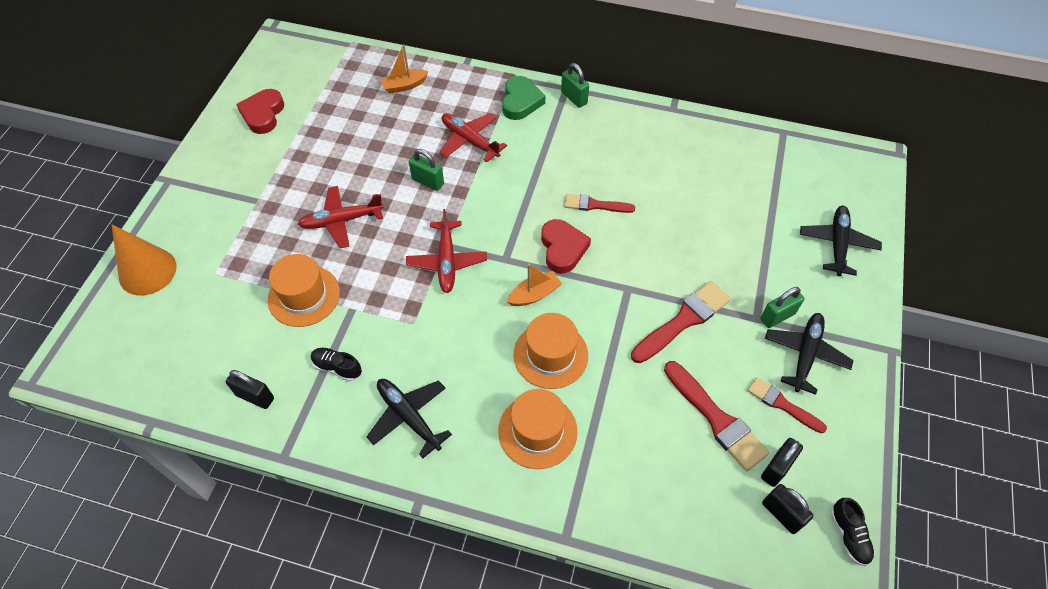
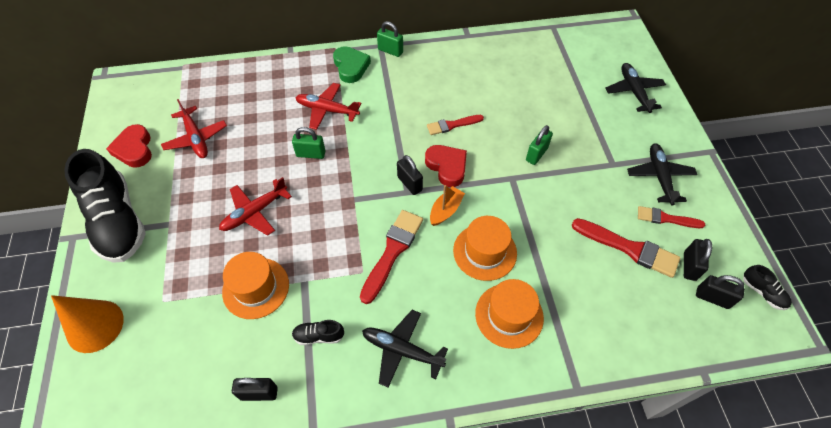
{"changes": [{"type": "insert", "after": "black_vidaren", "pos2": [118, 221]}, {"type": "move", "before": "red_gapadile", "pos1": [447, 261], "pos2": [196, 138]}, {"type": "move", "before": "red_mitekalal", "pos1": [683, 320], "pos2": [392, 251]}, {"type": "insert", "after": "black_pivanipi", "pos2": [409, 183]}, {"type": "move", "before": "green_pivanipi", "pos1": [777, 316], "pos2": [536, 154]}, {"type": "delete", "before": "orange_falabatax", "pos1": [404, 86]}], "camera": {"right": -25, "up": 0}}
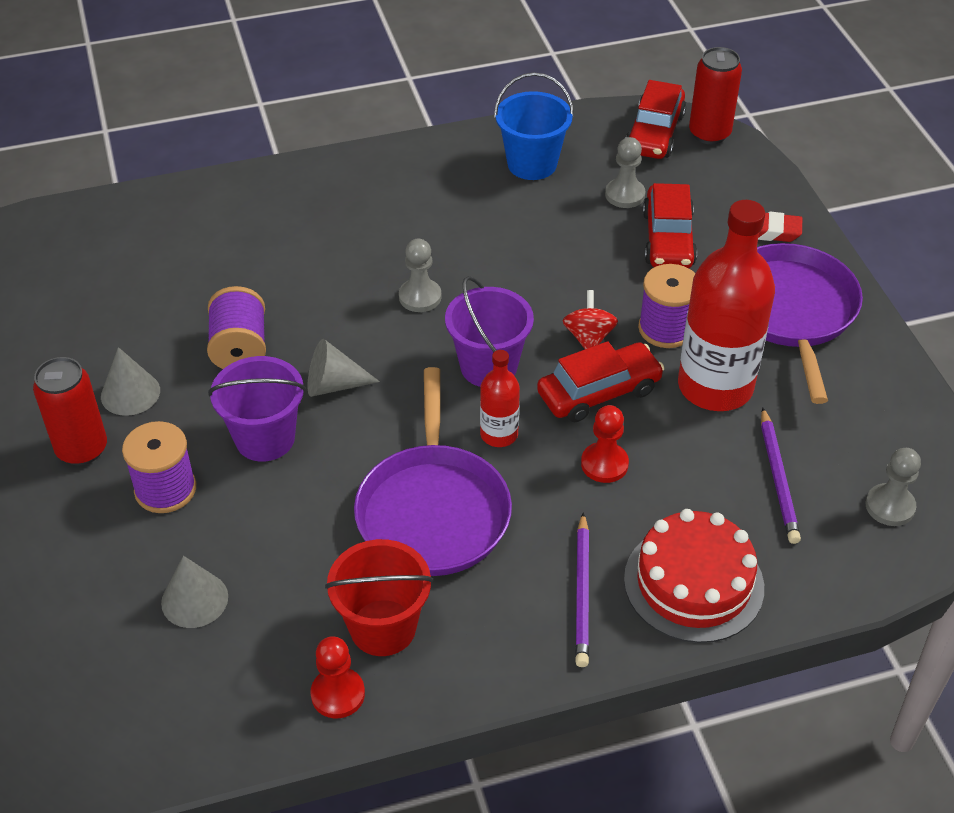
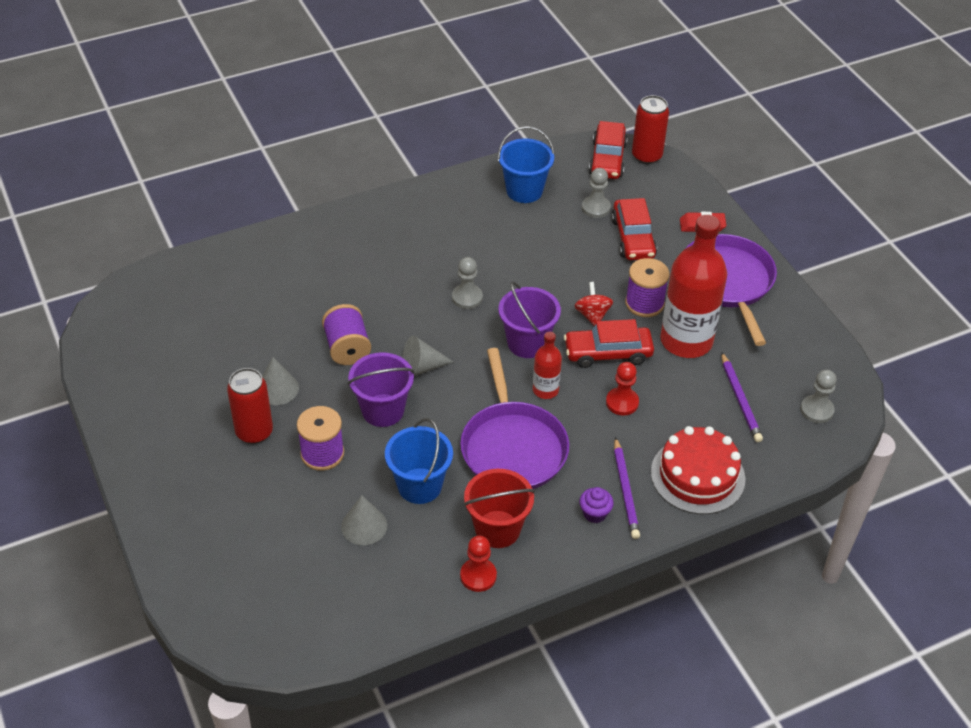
{"changes": [{"type": "insert", "after": "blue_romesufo", "pos2": [419, 486]}, {"type": "rotate", "before": "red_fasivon", "pos1": [599, 392], "pos2": [608, 353], "turn": -150}, {"type": "insert", "after": "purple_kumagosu", "pos2": [595, 513]}], "camera": {"right": -10, "up": 0}}
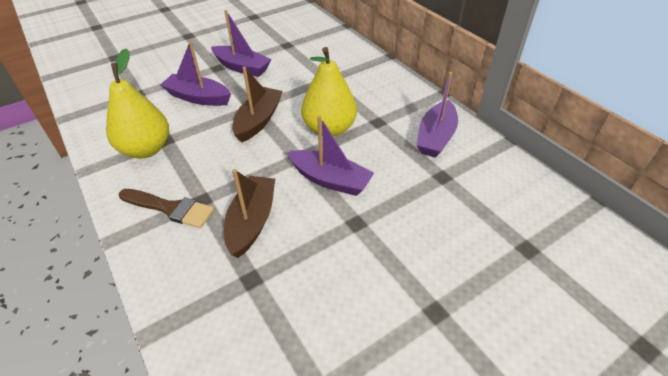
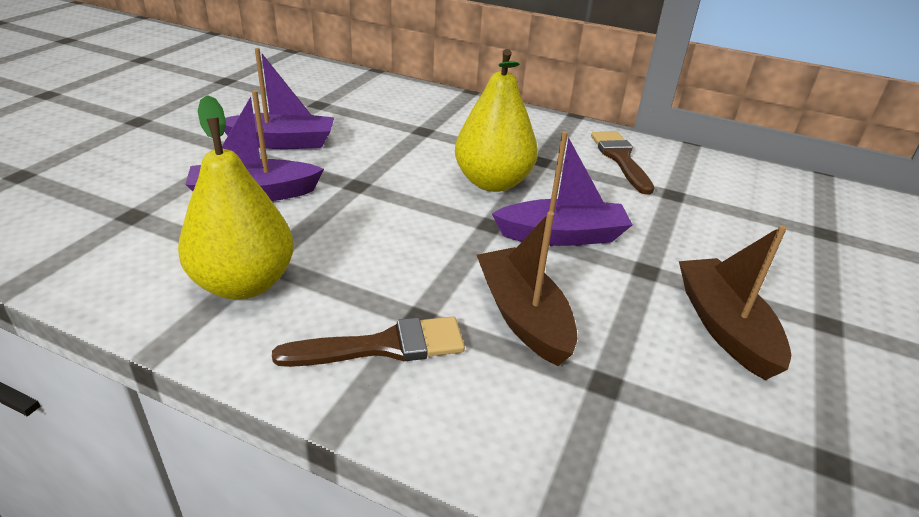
{"changes": [{"type": "replace", "before": "purple_falabatax", "after": "brown_mitekalal", "pos1": [436, 137], "pos2": [620, 159]}, {"type": "move", "before": "brown_falabatax", "pos1": [258, 121], "pos2": [724, 327]}], "camera": {"right": -35, "up": -10}}
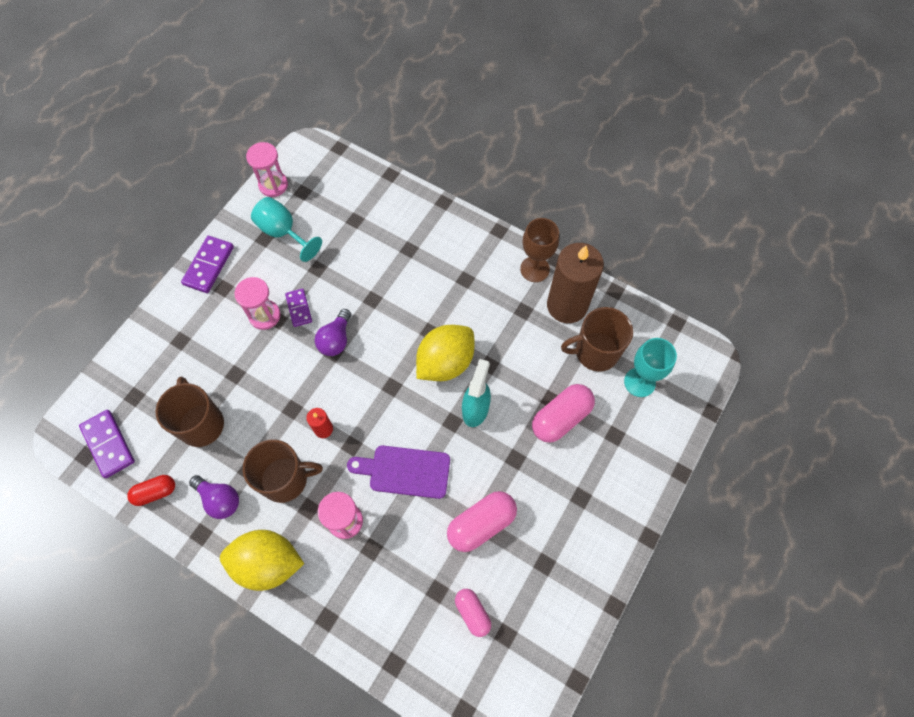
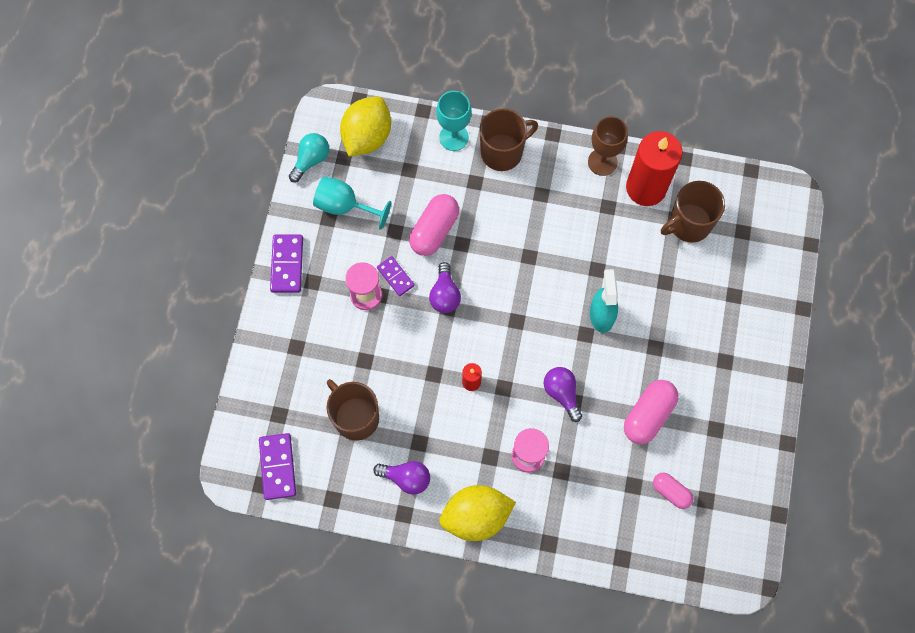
{"changes": [{"type": "rotate", "before": "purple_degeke", "pos1": [108, 444], "pos2": [277, 467], "turn": 45}, {"type": "replace", "before": "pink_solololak", "after": "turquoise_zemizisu", "pos1": [273, 185], "pos2": [311, 160]}, {"type": "move", "before": "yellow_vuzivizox", "pos1": [445, 362], "pos2": [367, 137]}, {"type": "move", "before": "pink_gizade", "pos1": [561, 418], "pos2": [434, 230]}, {"type": "move", "before": "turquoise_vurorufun", "pos1": [639, 382], "pos2": [454, 137]}, {"type": "move", "before": "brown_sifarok", "pos1": [285, 479], "pos2": [503, 152]}, {"type": "replace", "before": "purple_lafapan", "after": "purple_zemizisu", "pos1": [405, 471], "pos2": [562, 393]}, {"type": "recolor", "before": "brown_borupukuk", "after": "red_borupukuk", "pos1": [567, 305], "pos2": [646, 188]}, {"type": "delete", "before": "red_gizade", "pos1": [155, 492]}], "camera": {"right": -20, "up": 5}}
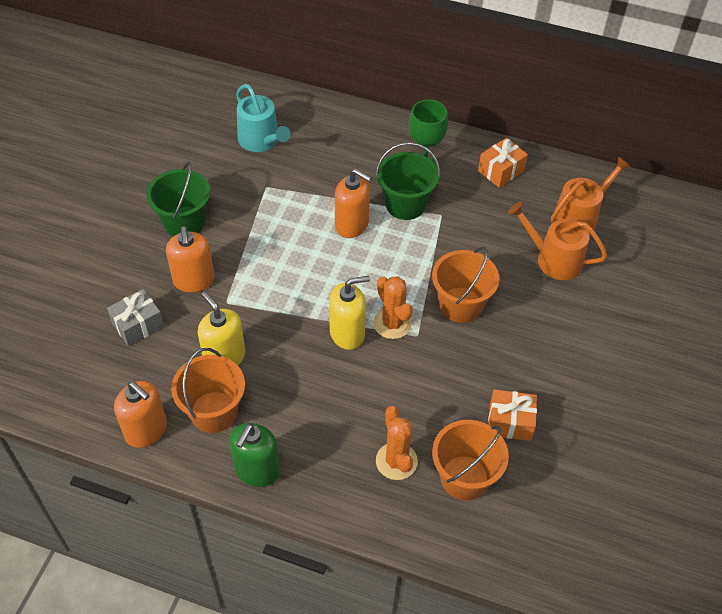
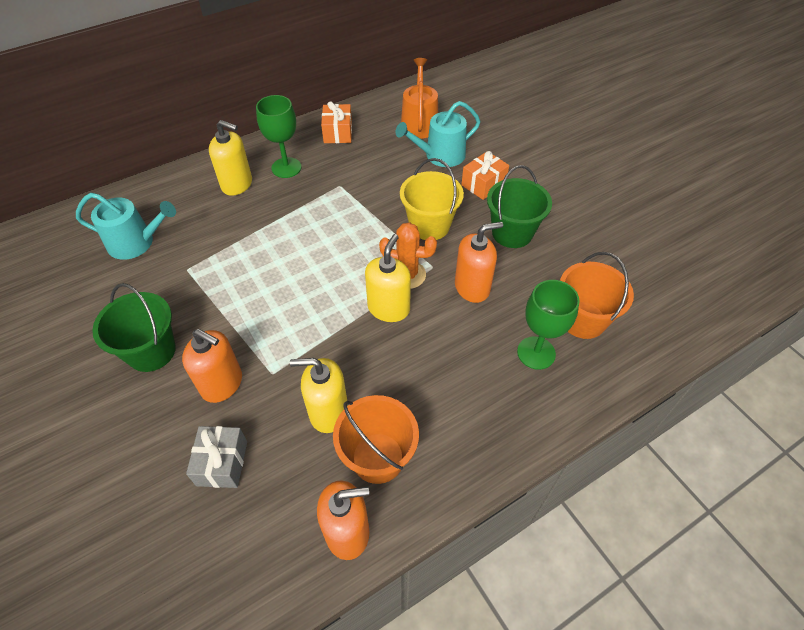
{"changes": [{"type": "insert", "after": "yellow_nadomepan", "pos2": [237, 184]}, {"type": "recolor", "before": "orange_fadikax", "after": "turquoise_fadikax", "pos1": [553, 259], "pos2": [440, 155]}, {"type": "recolor", "before": "orange_romesufo", "after": "yellow_romesufo", "pos1": [460, 305], "pos2": [429, 225]}, {"type": "move", "before": "orange_nadomepan", "pos1": [352, 225], "pos2": [472, 287]}, {"type": "move", "before": "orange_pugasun", "pos1": [510, 422], "pos2": [483, 184]}, {"type": "move", "before": "green_romesufo", "pos1": [405, 204], "pos2": [512, 233]}, {"type": "replace", "before": "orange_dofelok", "after": "green_vurorufun", "pos1": [396, 461], "pos2": [536, 353]}, {"type": "delete", "before": "green_nadomepan", "pos1": [257, 470]}], "camera": {"right": -50, "up": 0}}
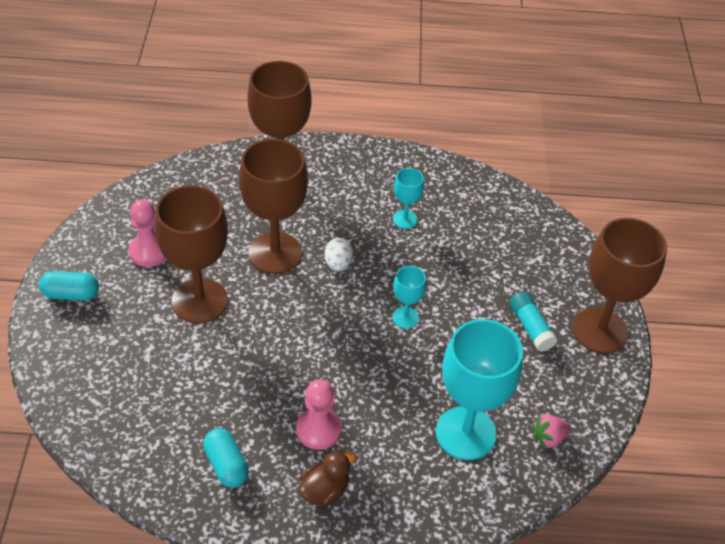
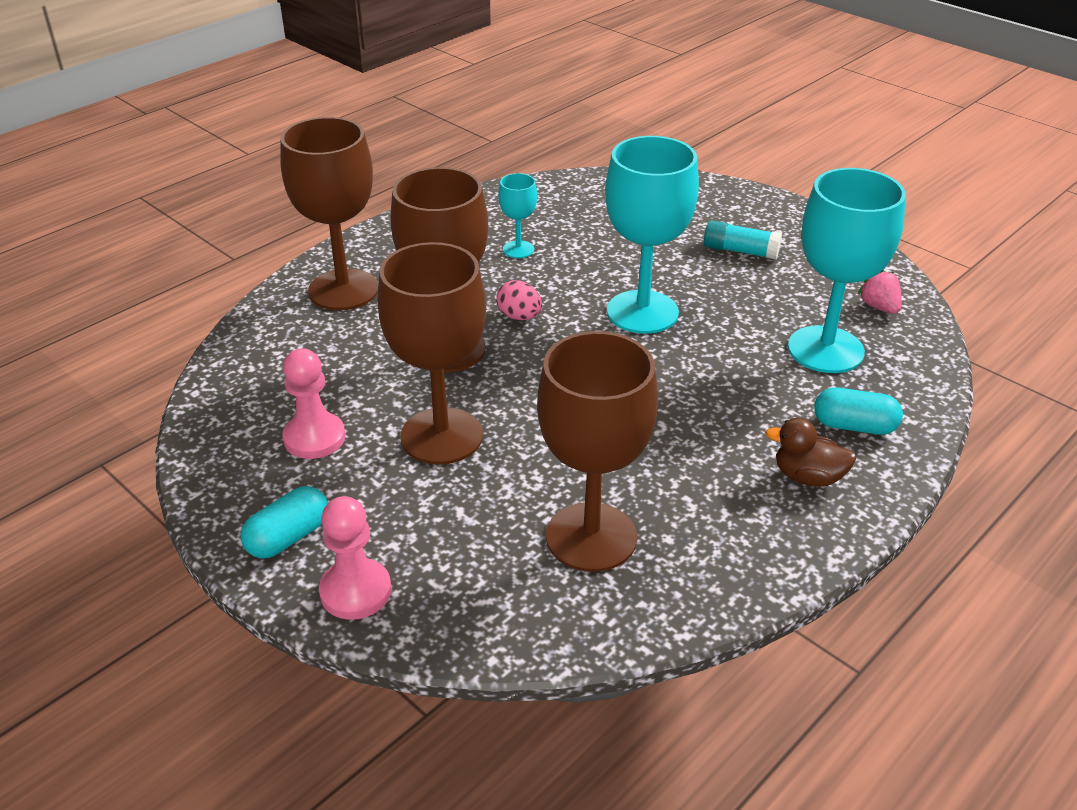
{"changes": [{"type": "move", "before": "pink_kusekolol", "pos1": [318, 430], "pos2": [355, 591]}, {"type": "recolor", "before": "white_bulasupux", "after": "pink_bulasupux", "pos1": [338, 264], "pos2": [519, 317]}, {"type": "move", "before": "brown_vurorufun", "pos1": [600, 330], "pos2": [591, 537]}, {"type": "resize", "before": "turquoise_vurorufun", "pos1": [405, 317], "pos2": [642, 312], "scale": 2.1}, {"type": "rotate", "before": "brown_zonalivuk", "pos1": [325, 490], "pos2": [808, 477], "turn": -75}, {"type": "move", "before": "turquoise_gizade", "pos1": [226, 465], "pos2": [854, 426]}, {"type": "rotate", "before": "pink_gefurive", "pos1": [548, 438], "pos2": [879, 307], "turn": 135}], "camera": {"right": -45, "up": -10}}
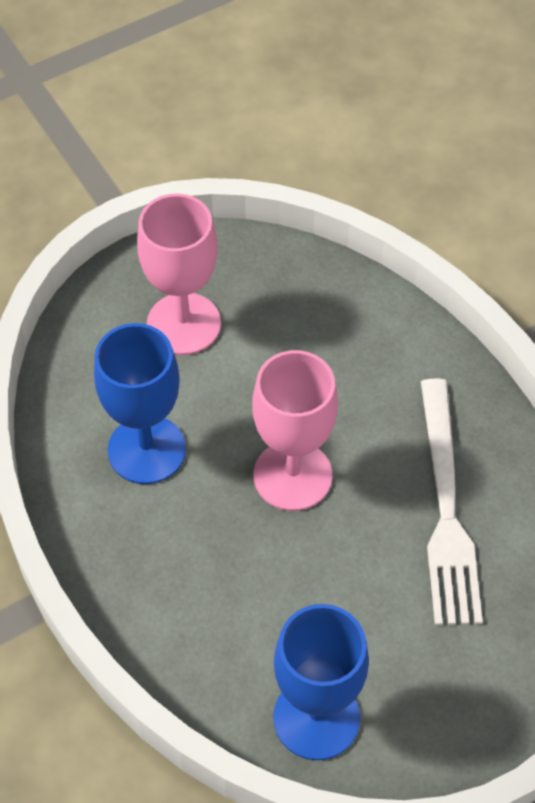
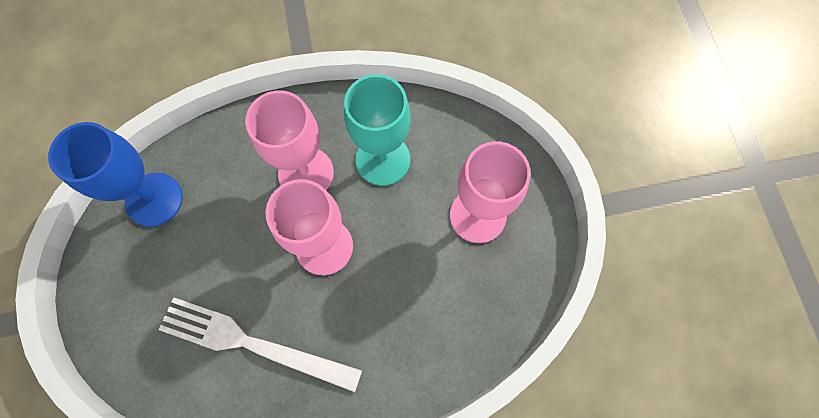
{"changes": [{"type": "insert", "after": "pink_vurorufun", "pos2": [306, 173]}, {"type": "recolor", "before": "blue_vurorufun", "after": "turquoise_vurorufun", "pos1": [146, 449], "pos2": [383, 160]}], "camera": {"right": 110, "up": 15}}
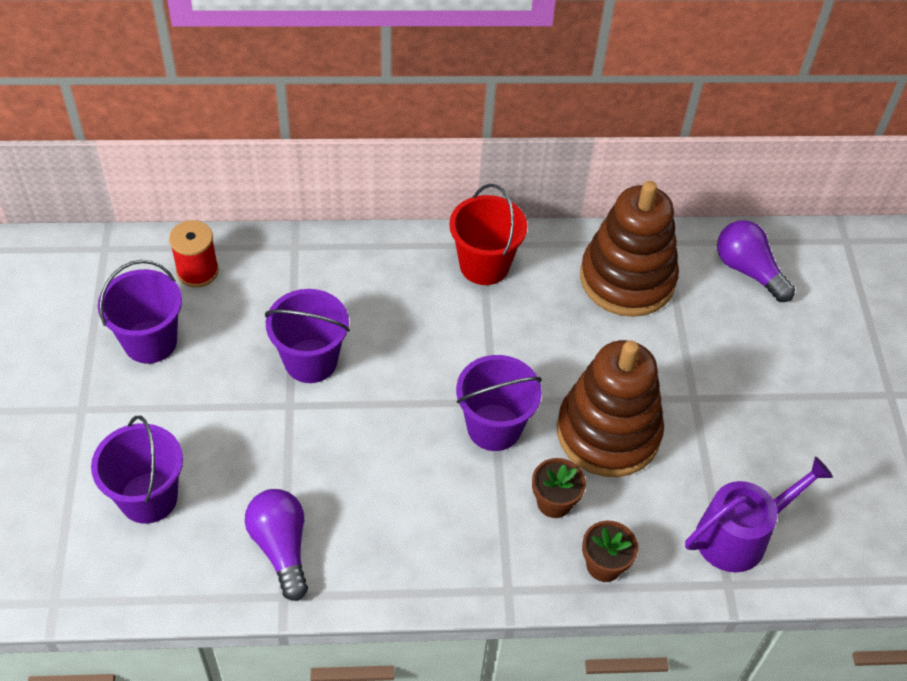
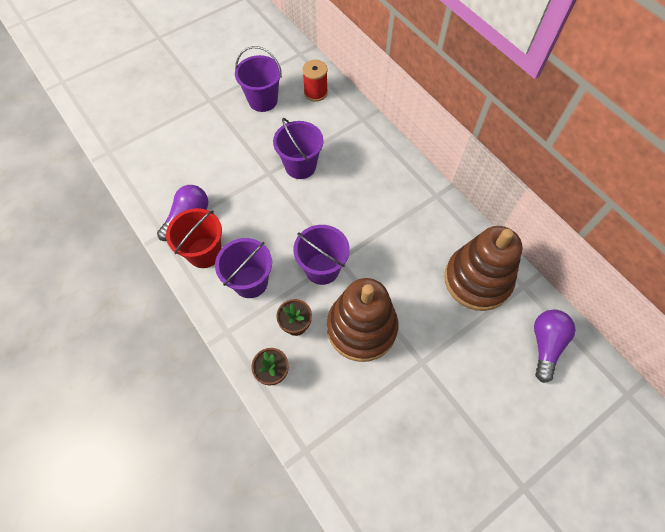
{"changes": [{"type": "move", "before": "red_romesufo", "pos1": [484, 265], "pos2": [204, 252]}, {"type": "move", "before": "purple_romesufo", "pos1": [148, 497], "pos2": [250, 282]}, {"type": "delete", "before": "purple_fadikax", "pos1": [739, 535]}], "camera": {"right": 60, "up": 10}}
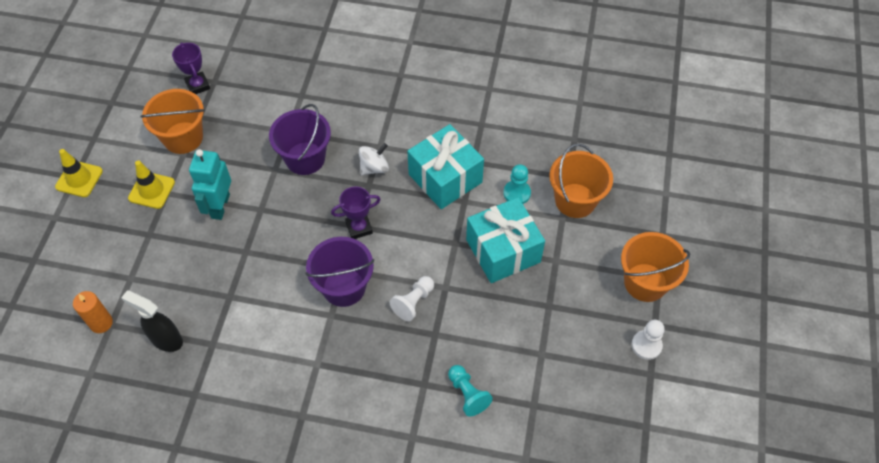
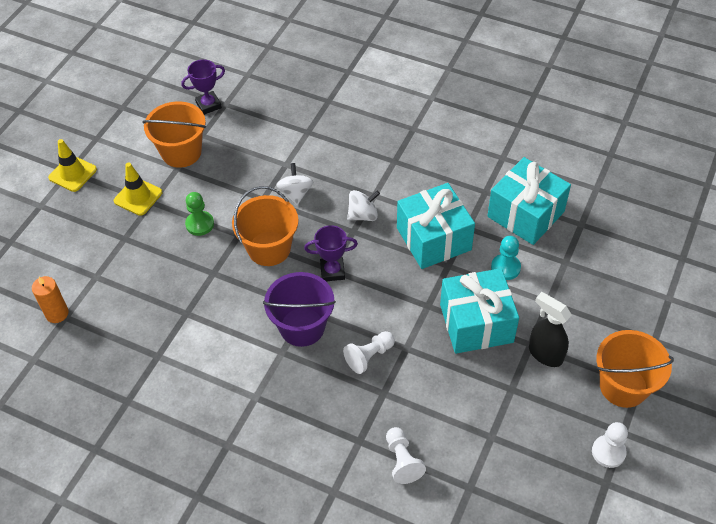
{"changes": [{"type": "rotate", "before": "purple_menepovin", "pos1": [197, 85], "pos2": [208, 105], "turn": 75}, {"type": "replace", "before": "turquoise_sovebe", "after": "green_kusekolol", "pos1": [220, 206], "pos2": [200, 224]}, {"type": "move", "before": "orange_romesufo", "pos1": [575, 200], "pos2": [269, 248]}, {"type": "replace", "before": "purple_romesufo", "after": "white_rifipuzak", "pos1": [305, 158], "pos2": [295, 193]}, {"type": "recolor", "before": "turquoise_kusekolol", "after": "white_kusekolol", "pos1": [467, 394], "pos2": [402, 461]}, {"type": "insert", "after": "turquoise_pugasun", "pos2": [525, 214]}, {"type": "move", "before": "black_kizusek", "pos1": [166, 339], "pos2": [545, 354]}], "camera": {"right": 15, "up": -5}}
